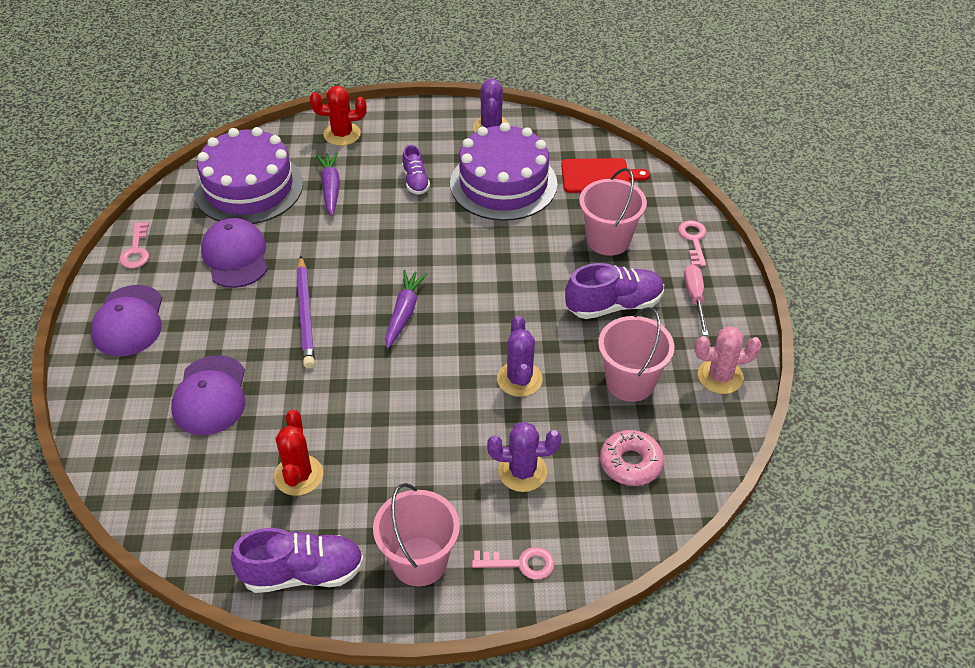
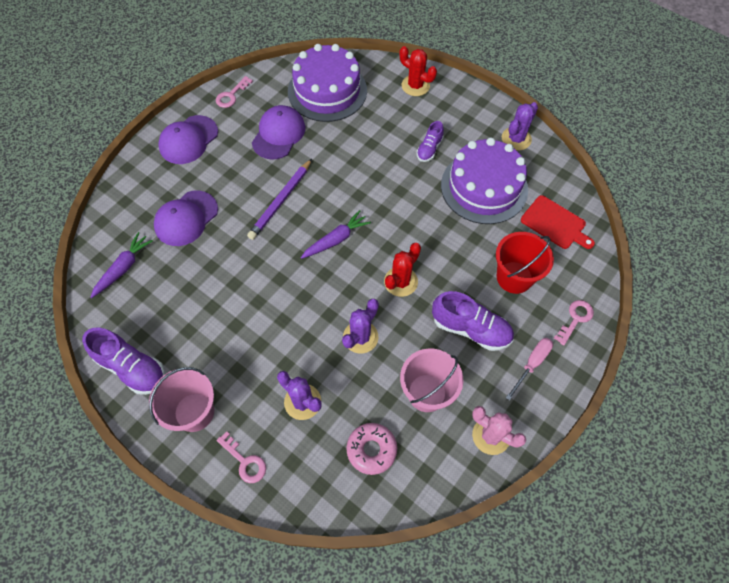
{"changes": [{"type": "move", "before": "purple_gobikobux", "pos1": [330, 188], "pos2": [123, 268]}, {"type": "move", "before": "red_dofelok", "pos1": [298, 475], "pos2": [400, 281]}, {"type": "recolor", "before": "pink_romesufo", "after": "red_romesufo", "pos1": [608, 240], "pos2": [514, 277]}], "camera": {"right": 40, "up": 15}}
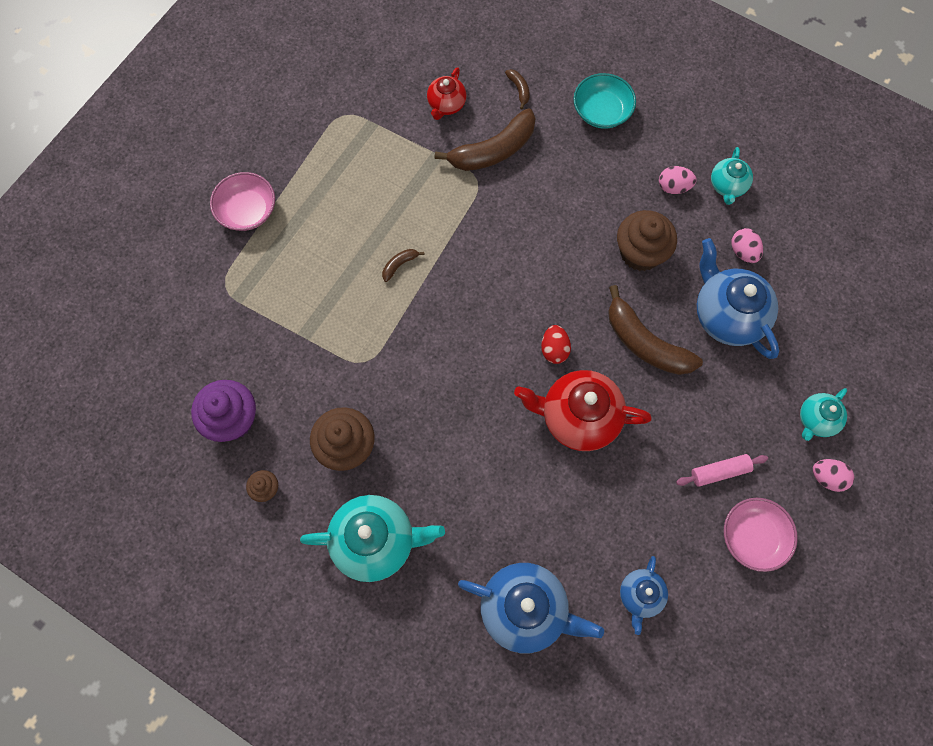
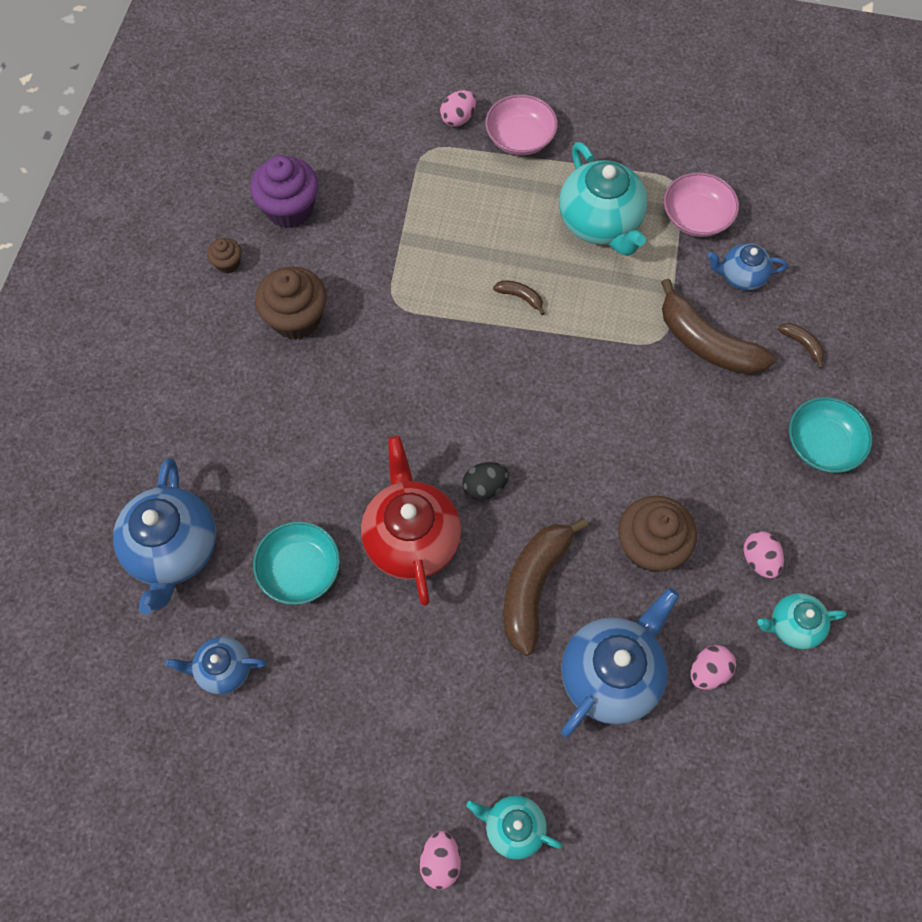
{"changes": [{"type": "insert", "after": "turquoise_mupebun", "pos2": [300, 570]}, {"type": "insert", "after": "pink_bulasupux", "pos2": [458, 118]}, {"type": "recolor", "before": "red_bulasupux", "after": "black_bulasupux", "pos1": [554, 349], "pos2": [484, 487]}, {"type": "move", "before": "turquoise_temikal", "pos1": [376, 541], "pos2": [600, 223]}, {"type": "move", "before": "pink_mupebun", "pos1": [753, 537], "pos2": [696, 217]}, {"type": "recolor", "before": "red_temikal", "after": "blue_temikal", "pos1": [446, 105], "pos2": [741, 276]}, {"type": "rotate", "before": "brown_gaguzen", "pos1": [519, 89], "pos2": [802, 344], "turn": -90}, {"type": "delete", "before": "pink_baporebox", "pos1": [719, 471]}], "camera": {"right": 70, "up": -5}}
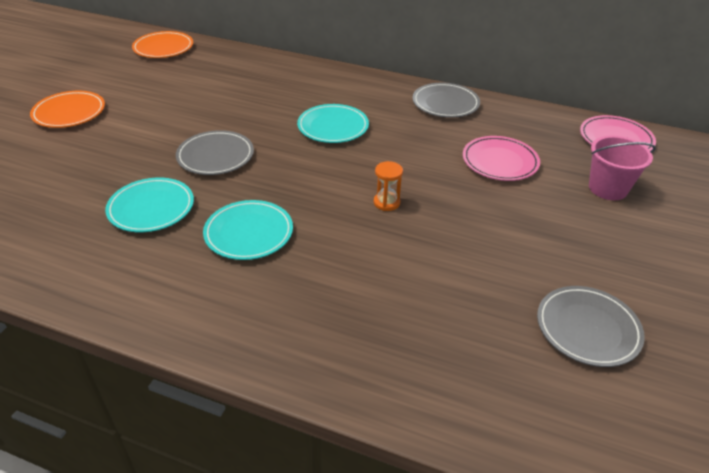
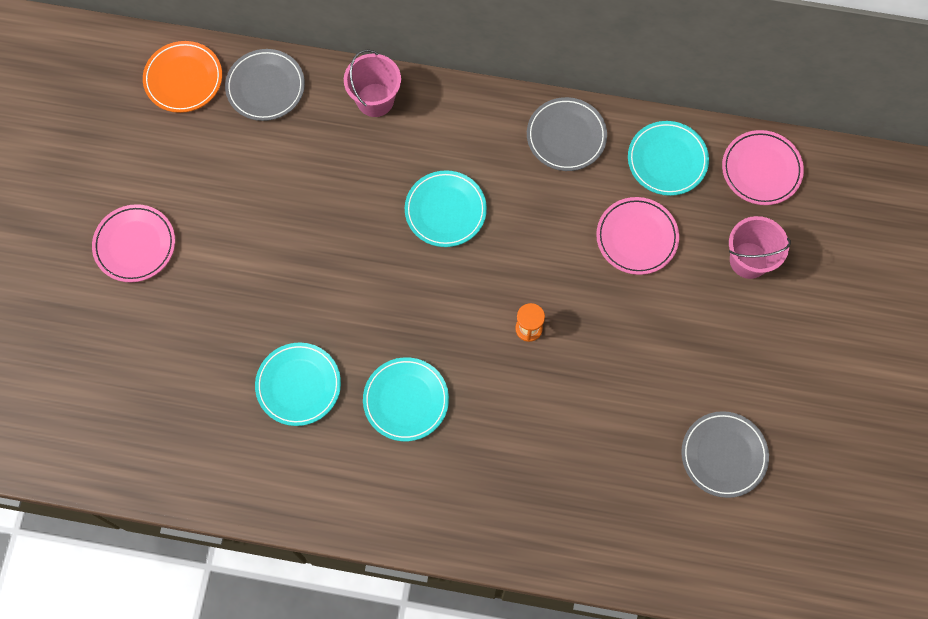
{"changes": [{"type": "recolor", "before": "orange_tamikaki", "after": "pink_tamikaki", "pos1": [69, 113], "pos2": [135, 245]}, {"type": "move", "before": "grey_tamikaki", "pos1": [215, 156], "pos2": [265, 87]}, {"type": "insert", "after": "pink_romesufo", "pos2": [375, 100]}, {"type": "insert", "after": "turquoise_tamikaki", "pos2": [667, 160]}], "camera": {"right": -10, "up": 30}}
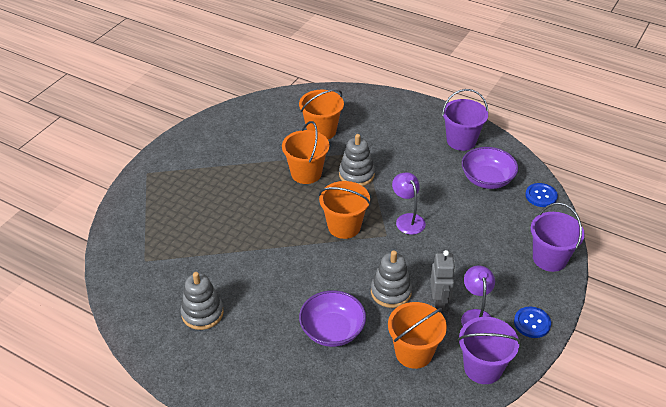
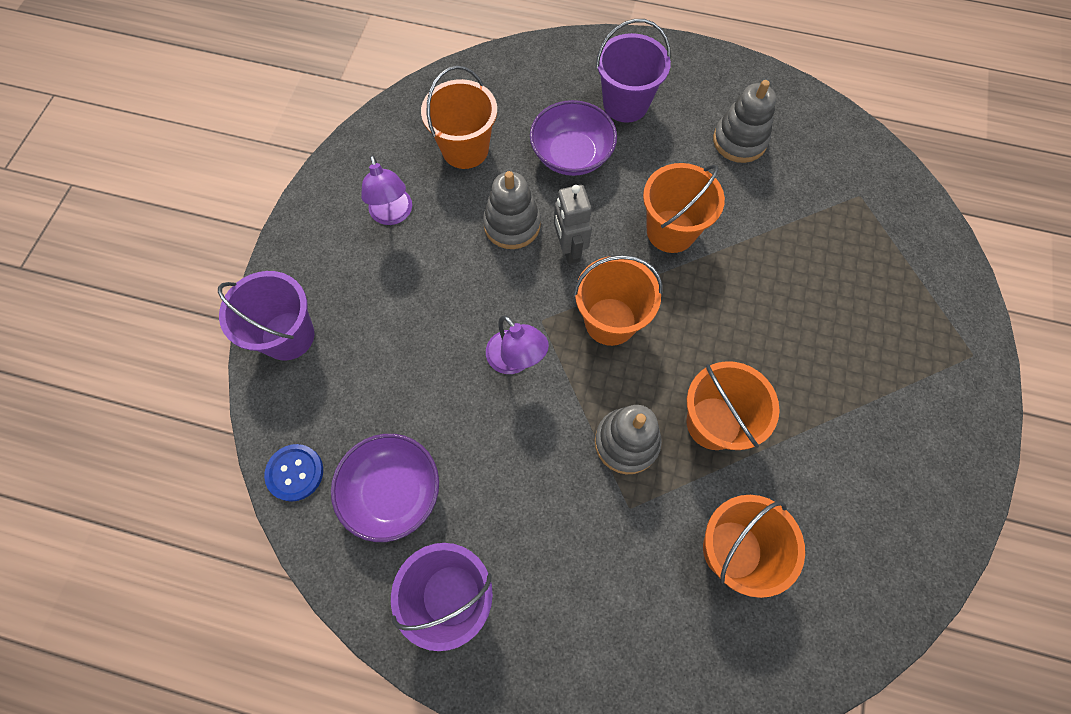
{"changes": [{"type": "move", "before": "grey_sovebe", "pos1": [439, 301], "pos2": [569, 249]}, {"type": "move", "before": "purple_romesufo", "pos1": [483, 368], "pos2": [625, 104]}, {"type": "insert", "after": "orange_romesufo", "pos2": [671, 231]}, {"type": "delete", "before": "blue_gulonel", "pos1": [532, 323]}], "camera": {"right": 165, "up": 25}}
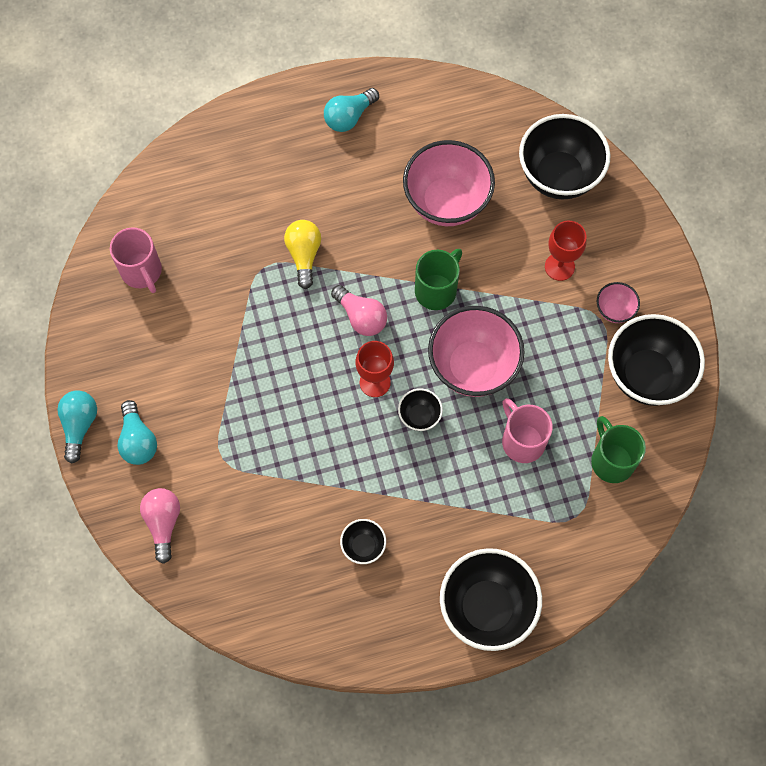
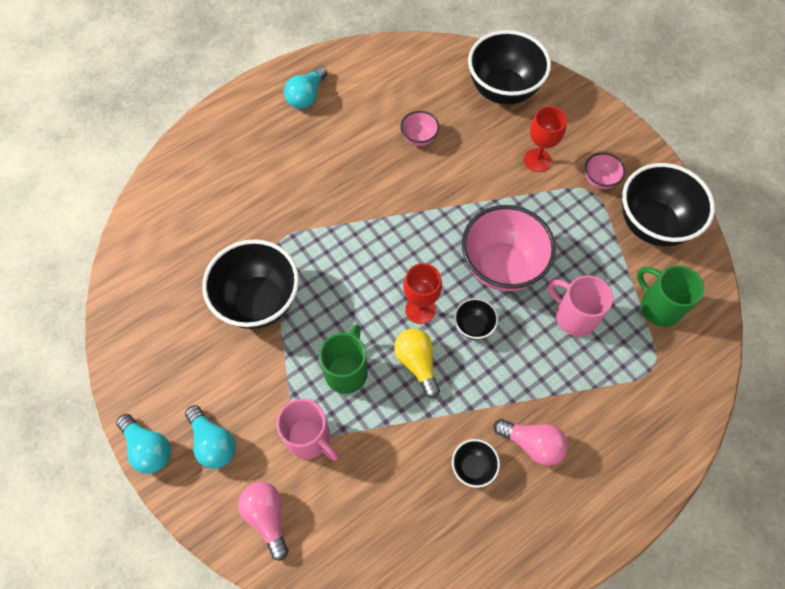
{"changes": [{"type": "rotate", "before": "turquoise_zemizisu", "pos1": [79, 425], "pos2": [149, 448], "turn": 150}, {"type": "move", "before": "black_mupebun", "pos1": [487, 607], "pos2": [259, 301]}, {"type": "move", "before": "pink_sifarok", "pos1": [142, 272], "pos2": [310, 438]}, {"type": "move", "before": "green_sifarok", "pos1": [437, 290], "pos2": [347, 371]}, {"type": "move", "before": "yellow_zemizisu", "pos1": [304, 255], "pos2": [417, 363]}, {"type": "resize", "before": "pink_mupebun", "pos1": [446, 202], "pos2": [419, 138], "scale": 0.47}, {"type": "move", "before": "pink_zemizisu", "pos1": [361, 317], "pos2": [532, 444]}], "camera": {"right": -20, "up": -5}}
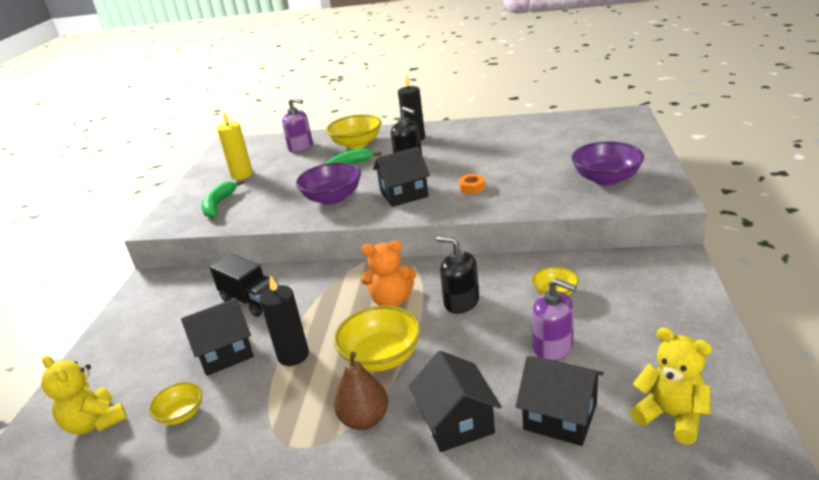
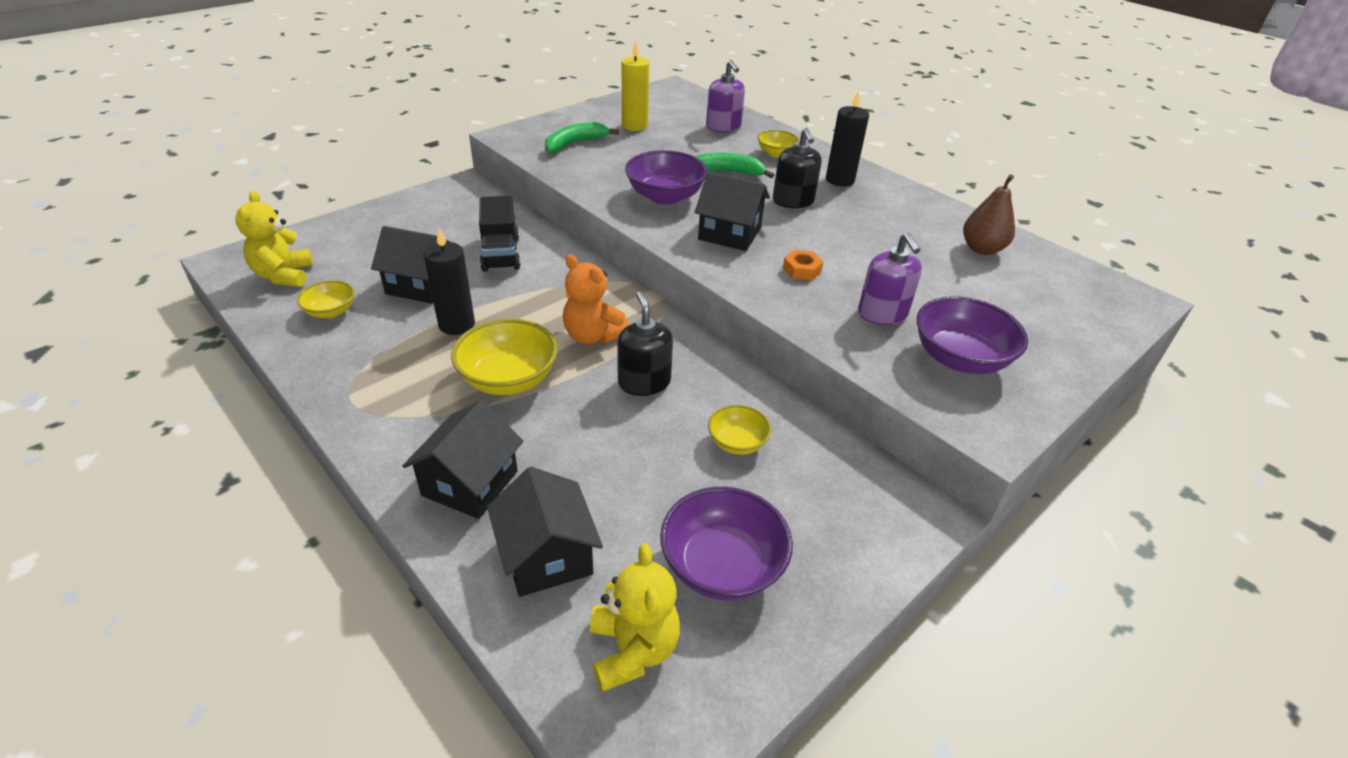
{"changes": [{"type": "insert", "after": "purple_mupebun", "pos2": [722, 566]}, {"type": "resize", "before": "yellow_mupebun", "pos1": [357, 144], "pos2": [776, 153], "scale": 0.57}, {"type": "move", "before": "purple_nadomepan", "pos1": [553, 347], "pos2": [882, 314]}, {"type": "move", "before": "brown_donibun", "pos1": [365, 419], "pos2": [982, 249]}], "camera": {"right": 35, "up": 10}}
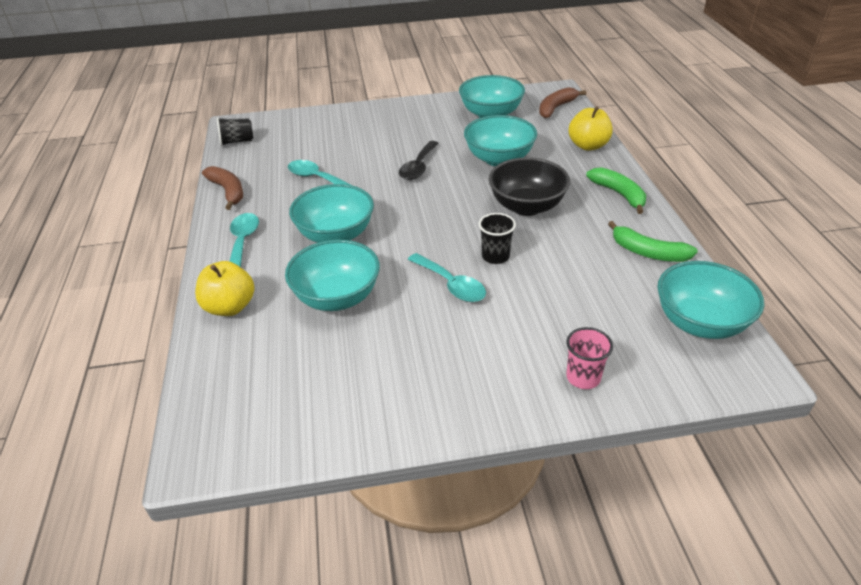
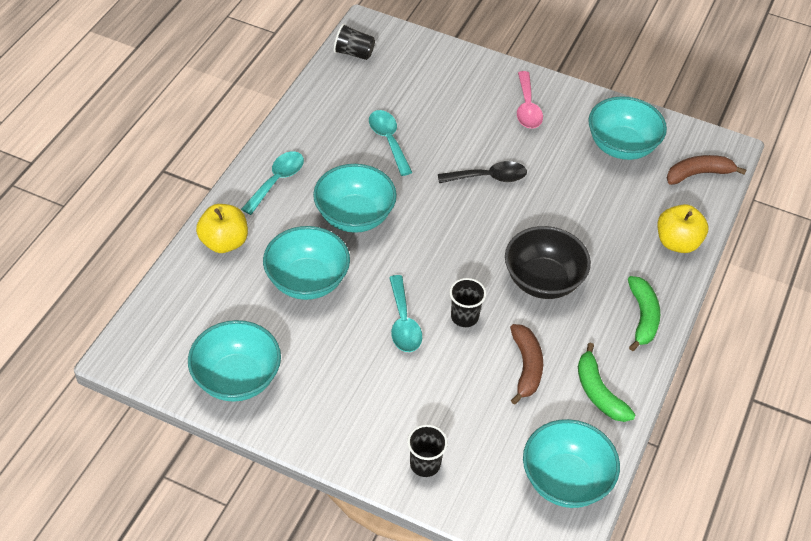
{"changes": [{"type": "move", "before": "turquoise_mupebun", "pos1": [499, 159], "pos2": [237, 379]}, {"type": "recolor", "before": "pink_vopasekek", "after": "black_vopasekek", "pos1": [583, 377], "pos2": [425, 464]}, {"type": "rotate", "before": "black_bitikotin", "pos1": [418, 167], "pos2": [489, 177], "turn": -150}, {"type": "move", "before": "brown_gaguzen", "pos1": [228, 191], "pos2": [526, 367]}, {"type": "insert", "after": "pink_bitikotin", "pos2": [527, 108]}], "camera": {"right": 30, "up": 10}}
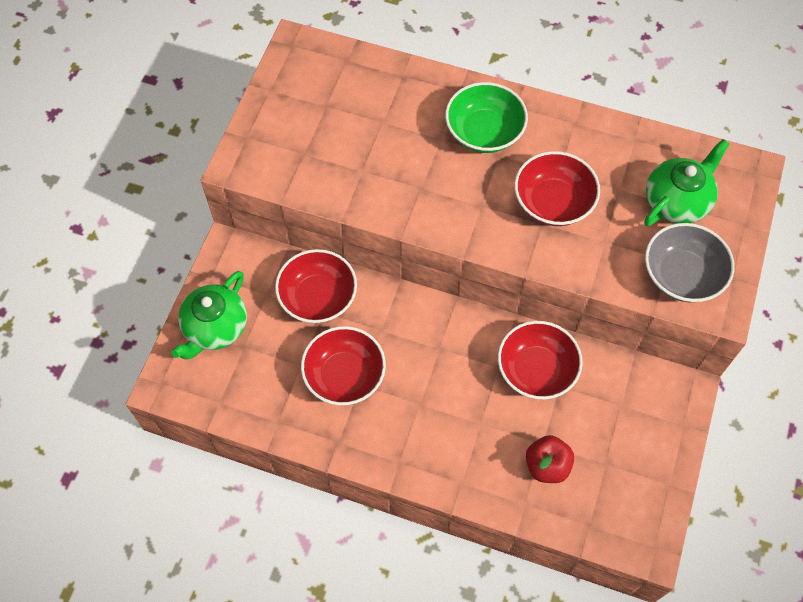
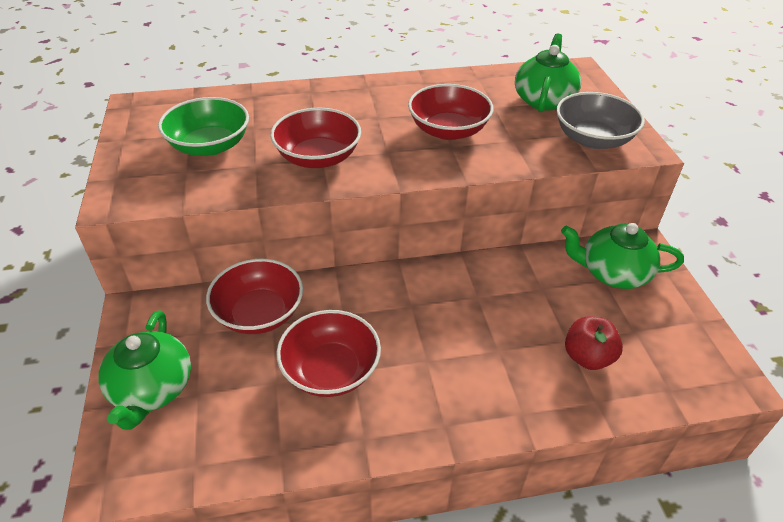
{"changes": [{"type": "move", "before": "green_mupebun", "pos1": [484, 132], "pos2": [209, 146]}, {"type": "move", "before": "red_mupebun", "pos1": [536, 370], "pos2": [318, 157]}, {"type": "insert", "after": "green_temikal", "pos2": [612, 273]}], "camera": {"right": -30, "up": -20}}
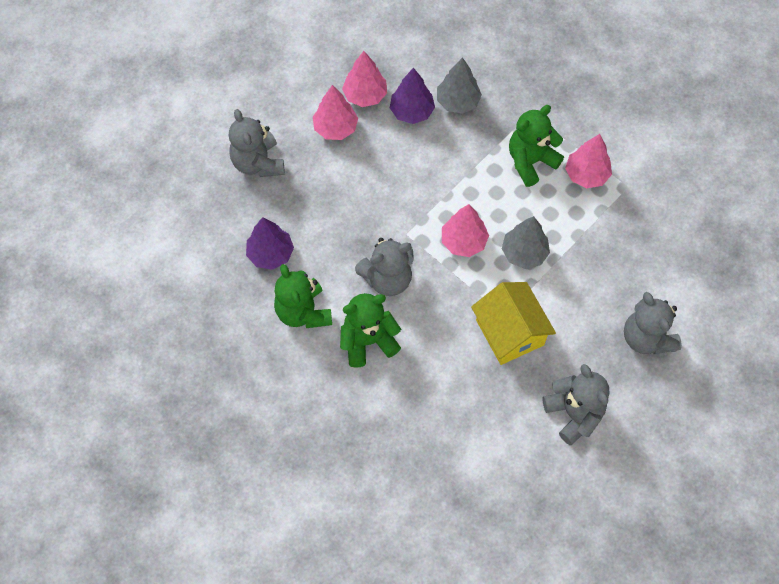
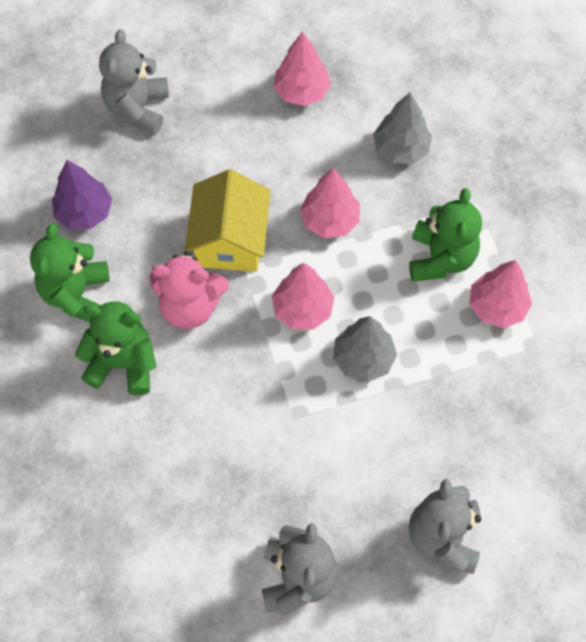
{"changes": [{"type": "recolor", "before": "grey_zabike", "after": "pink_zabike", "pos1": [387, 279], "pos2": [190, 306]}, {"type": "move", "before": "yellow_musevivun", "pos1": [510, 332], "pos2": [230, 240]}, {"type": "move", "before": "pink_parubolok", "pos1": [335, 128], "pos2": [329, 220]}, {"type": "rotate", "before": "green_zabike", "pos1": [530, 161], "pos2": [440, 258], "turn": 105}, {"type": "delete", "before": "purple_parubolok", "pos1": [412, 111]}], "camera": {"right": 30, "up": 0}}
